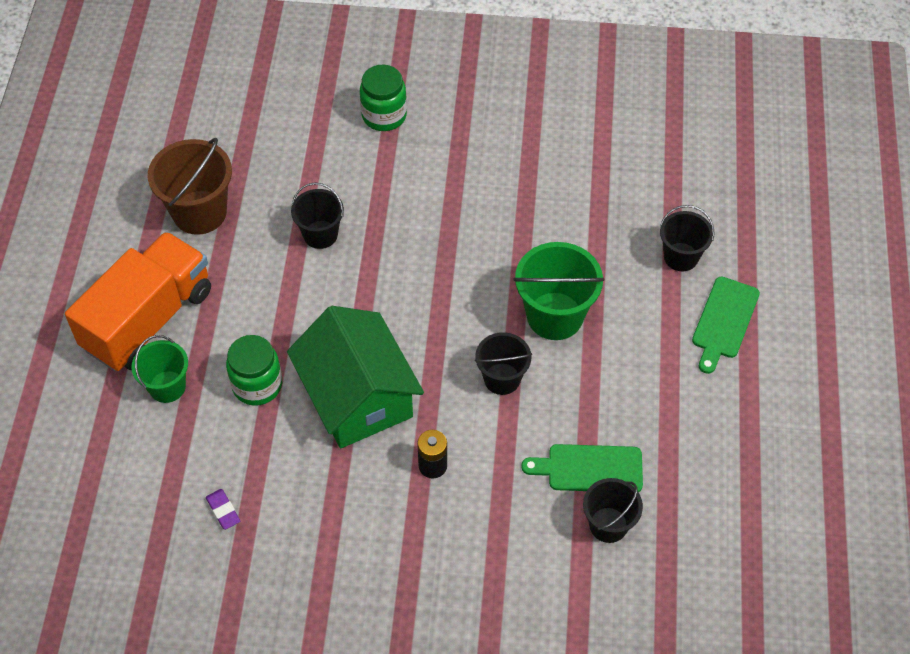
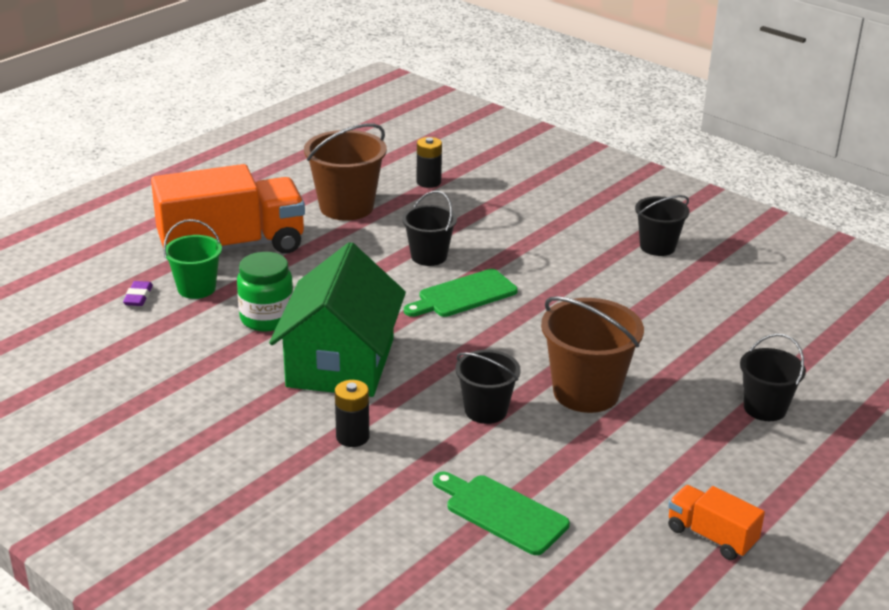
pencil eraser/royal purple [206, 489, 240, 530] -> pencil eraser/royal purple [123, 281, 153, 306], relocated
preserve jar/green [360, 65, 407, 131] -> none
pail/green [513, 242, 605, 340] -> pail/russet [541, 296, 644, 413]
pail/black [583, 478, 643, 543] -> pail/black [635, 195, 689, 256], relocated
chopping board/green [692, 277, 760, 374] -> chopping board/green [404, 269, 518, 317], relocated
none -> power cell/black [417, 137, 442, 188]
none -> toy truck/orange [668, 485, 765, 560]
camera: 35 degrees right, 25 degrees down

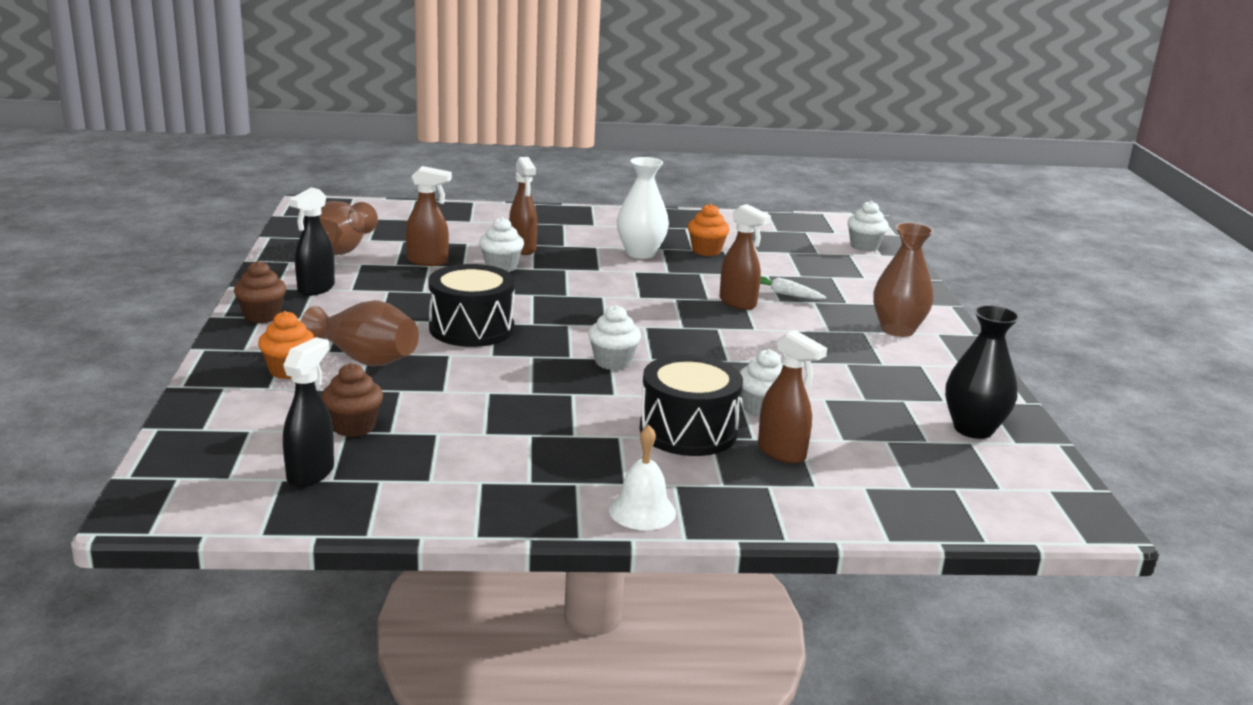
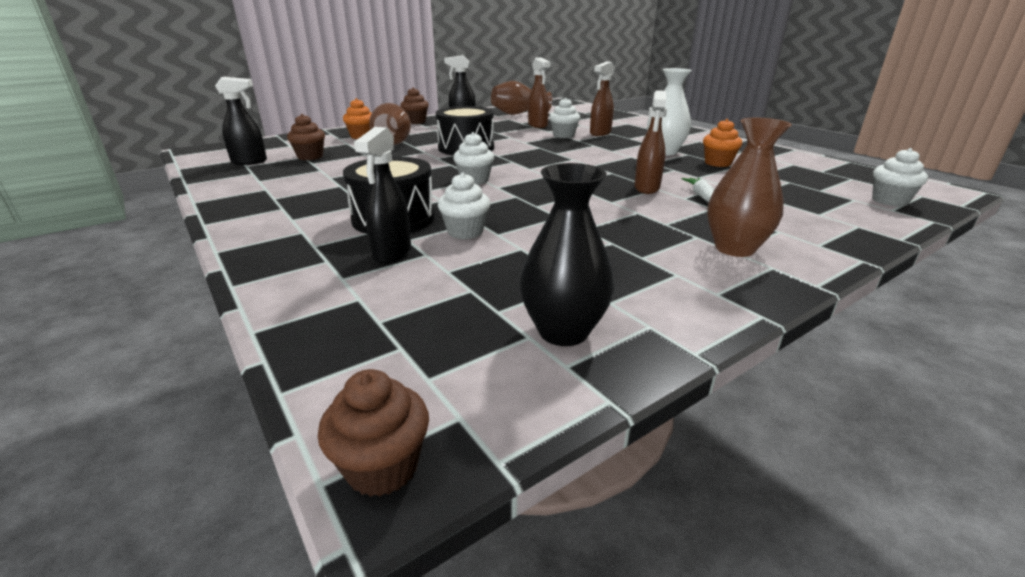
bell/pure white [609, 425, 676, 530] -> none
spray cleaner/russet [758, 330, 827, 464] -> spray cleaner/black [354, 127, 411, 264]
none -> muffin/russet [318, 369, 429, 497]
camera: 60 degrees right, 5 degrees up

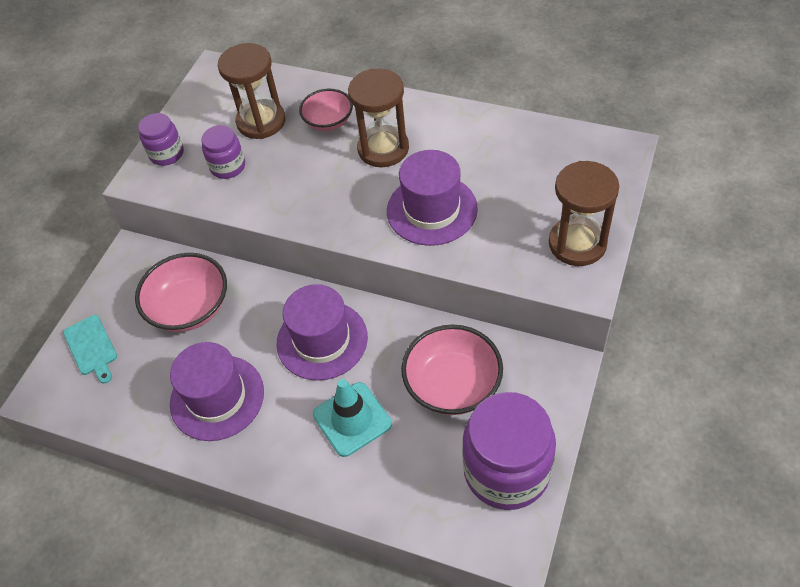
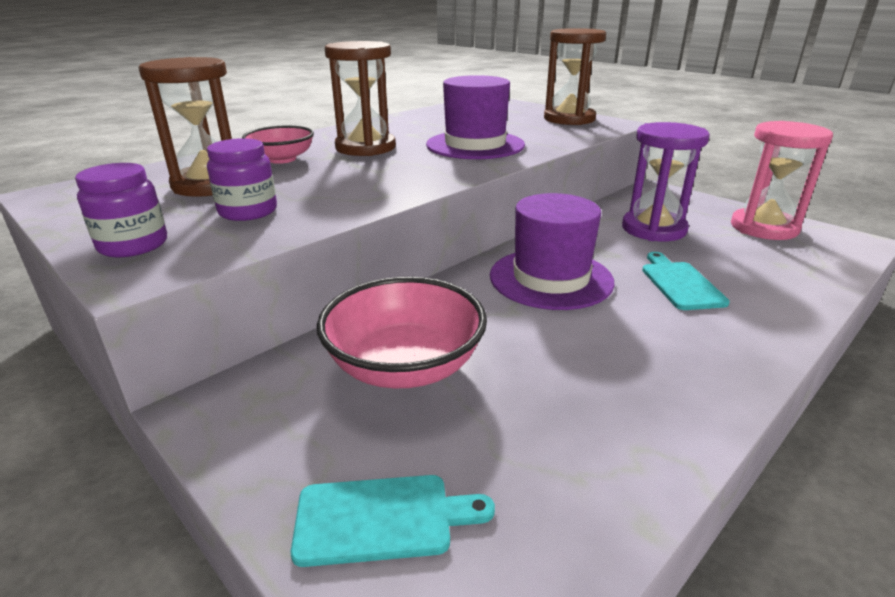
top hat/royal purple [170, 342, 264, 441] -> none
traffic cone/turquoise [313, 379, 392, 457] -> chopping board/turquoise [642, 252, 730, 310]
bowl/pink [401, 325, 503, 415] -> hourglass/royal purple [622, 122, 710, 241]
preserve jar/royal purple [462, 392, 556, 510] -> hourglass/pink [731, 121, 833, 240]
camera: 70 degrees left, 25 degrees down

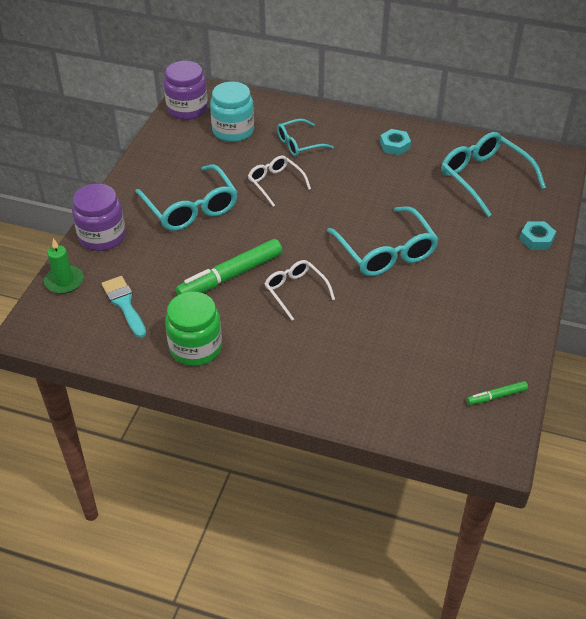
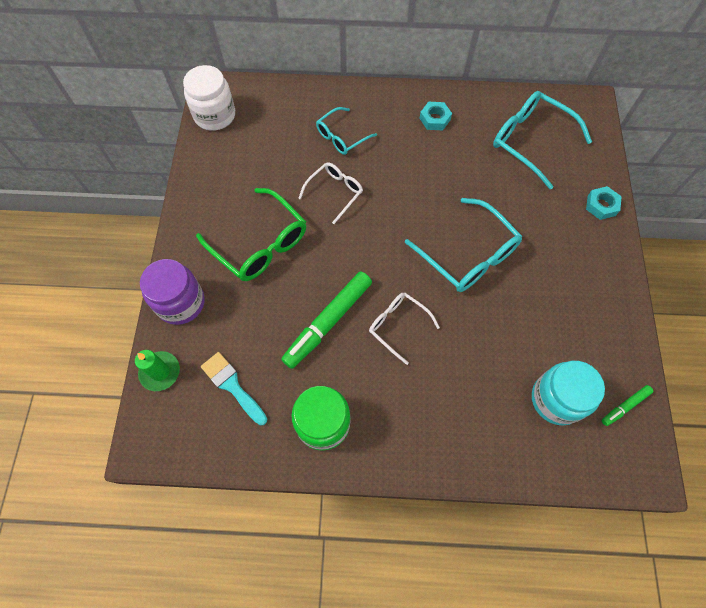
eyeglasses/turquoise [135, 164, 237, 231] -> eyeglasses/green [196, 188, 306, 281]
preserve jar/royal purple [164, 61, 208, 120] -> preserve jar/pure white [183, 65, 235, 131]
preserve jar/turquoise [210, 82, 254, 142] -> preserve jar/turquoise [532, 361, 605, 425], relocated
eyeglasses/pure white [248, 156, 311, 207] -> eyeglasses/pure white [298, 162, 363, 224], 90 degrees clockwise
camera: 15 degrees left, 20 degrees up

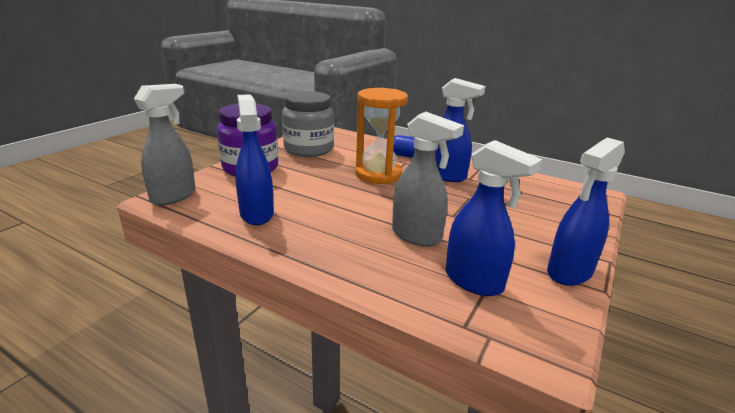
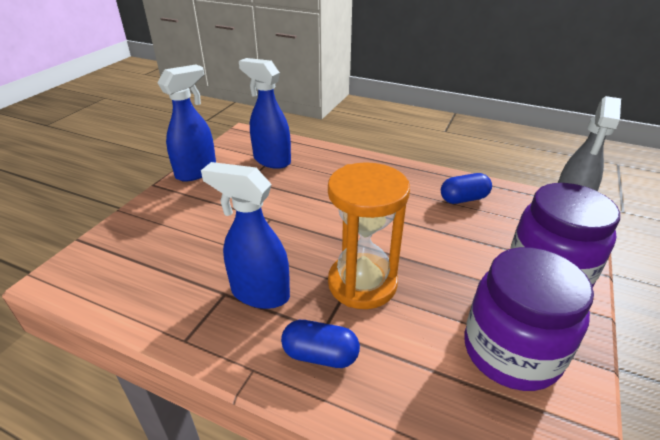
spray cleaner/blue [235, 94, 274, 225] -> pill/blue [441, 173, 492, 204]
preserve jar/ash-grey [282, 91, 334, 157] -> preserve jar/royal purple [464, 247, 594, 391]
spray cleaner/ash-grey [392, 112, 464, 247] -> none
camera: 175 degrees right, 10 degrees up

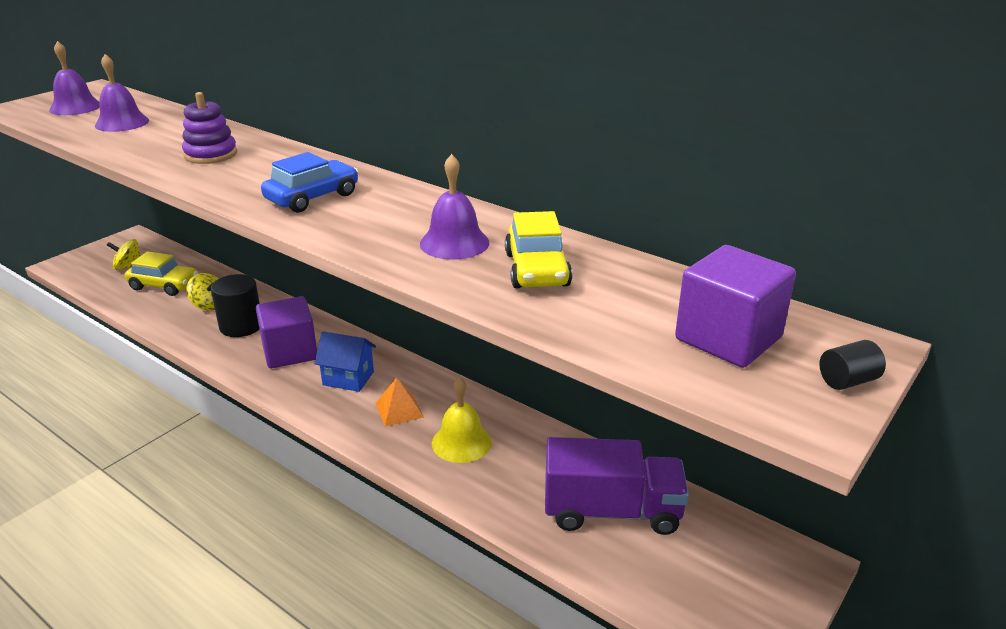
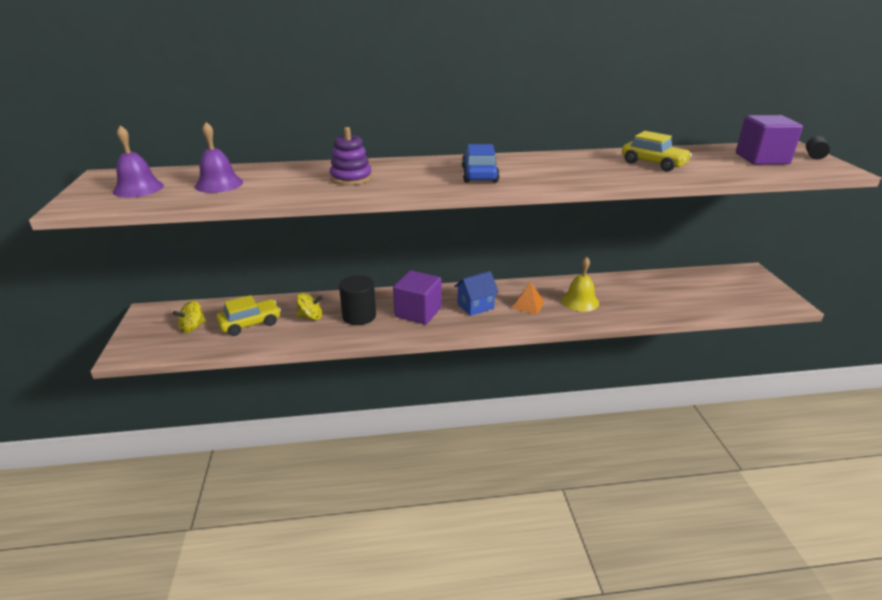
bell/royal purple [420, 154, 489, 260] -> none
toy truck/royal purple [545, 437, 689, 535] -> none
camera: 45 degrees left, 0 degrees up

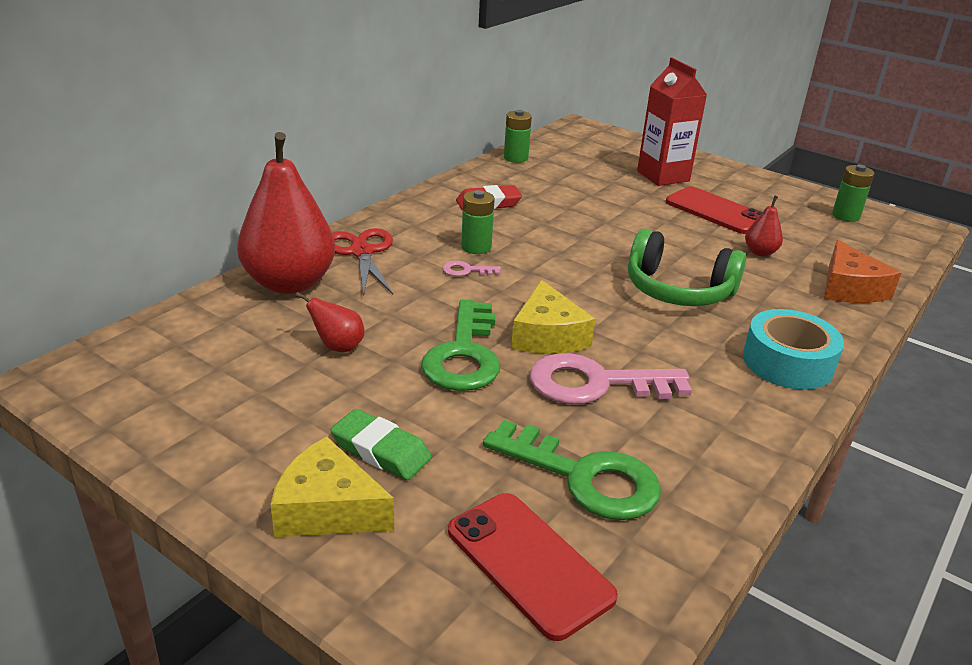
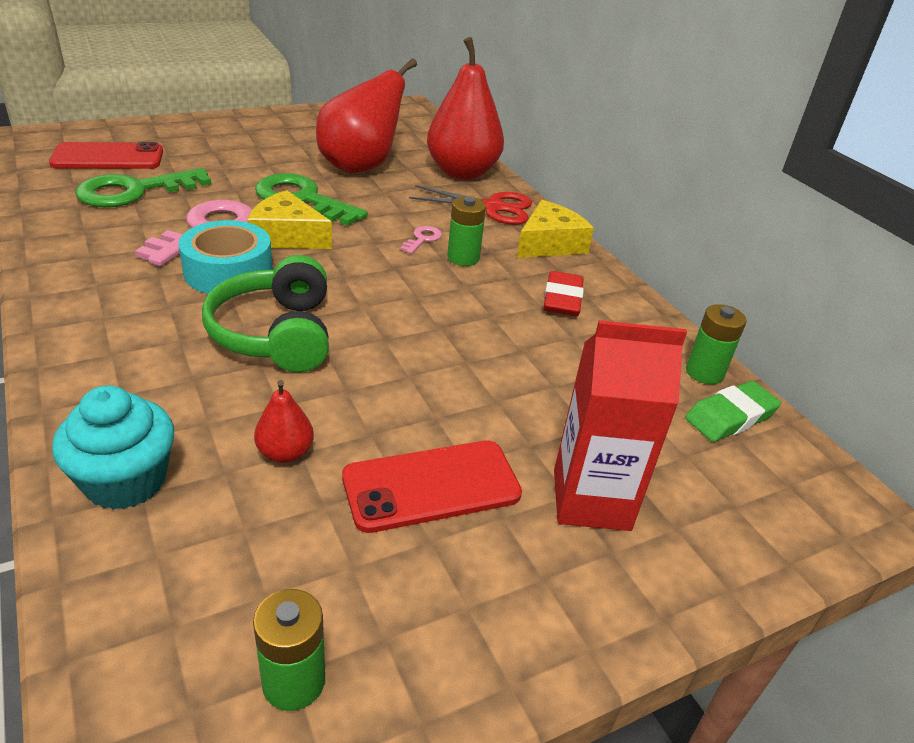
cheese/yellow [270, 437, 394, 537] -> cheese/yellow [517, 200, 594, 258], relocated
pear/crimson [295, 292, 364, 352] -> pear/crimson [316, 58, 417, 173], x2.30
pencil eraser/green [330, 409, 432, 480] -> pencil eraser/green [685, 381, 781, 442], relocated
over-ear headphones/green [628, 228, 746, 306] -> over-ear headphones/green [202, 255, 329, 372], 60 degrees counterclockwise
roll of tape/turquoise [743, 309, 844, 390] -> roll of tape/turquoise [179, 220, 273, 294], relocated
cheese/orange [824, 240, 902, 303] -> muffin/turquoise [52, 385, 174, 510]
camera: 115 degrees right, 5 degrees up

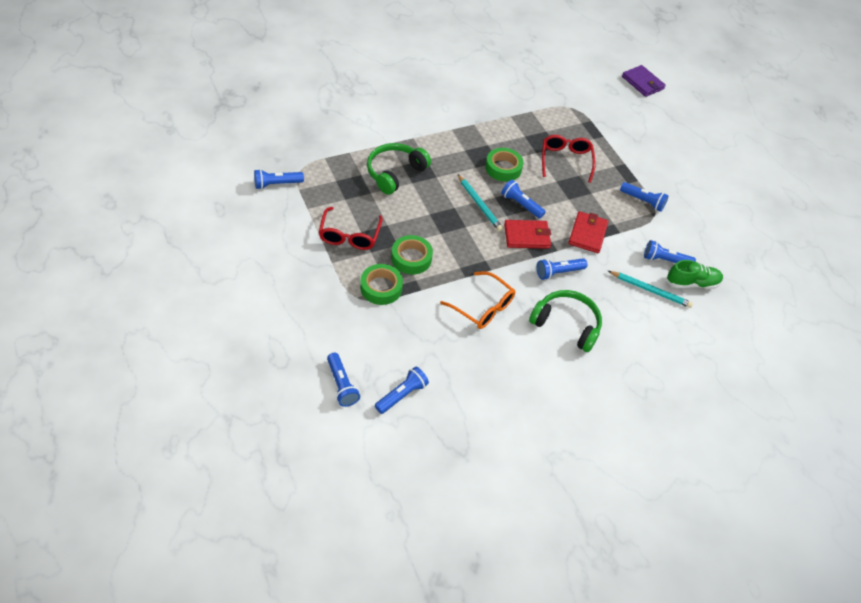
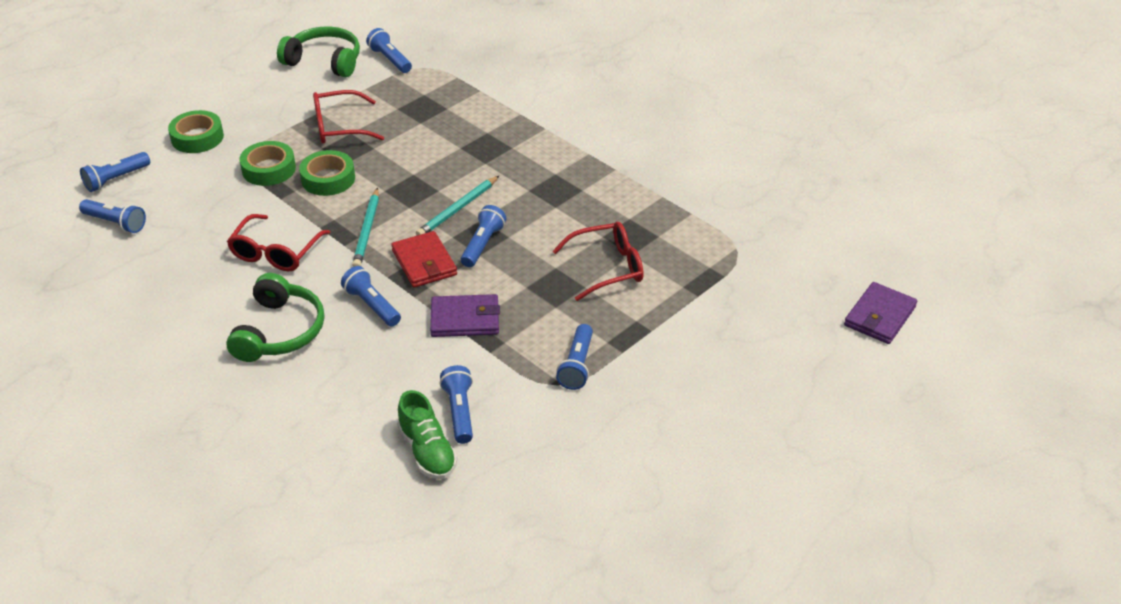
over-ear headphones/green [367, 143, 431, 195] -> over-ear headphones/green [277, 26, 360, 77], relocated
eyeglasses/orange [440, 271, 515, 329] -> eyeglasses/crimson [227, 214, 331, 272]
roll of tape/green [485, 148, 524, 182] -> roll of tape/green [168, 110, 224, 153], relocated
card wallet/crimson [568, 211, 609, 253] -> card wallet/royal purple [430, 294, 500, 337]
lead pencil/turquoise [608, 271, 693, 308] -> lead pencil/turquoise [352, 188, 379, 267], relocated
camera: 75 degrees right, 10 degrees down

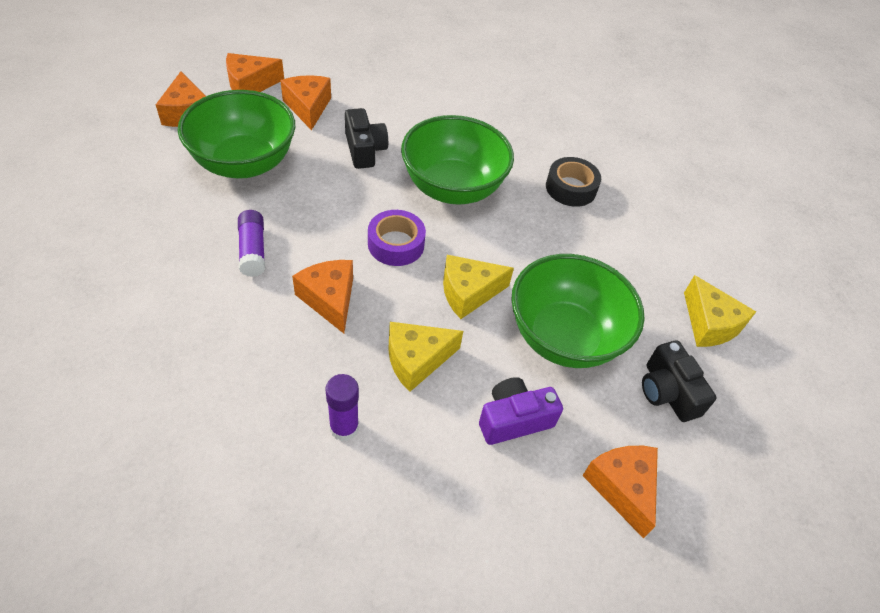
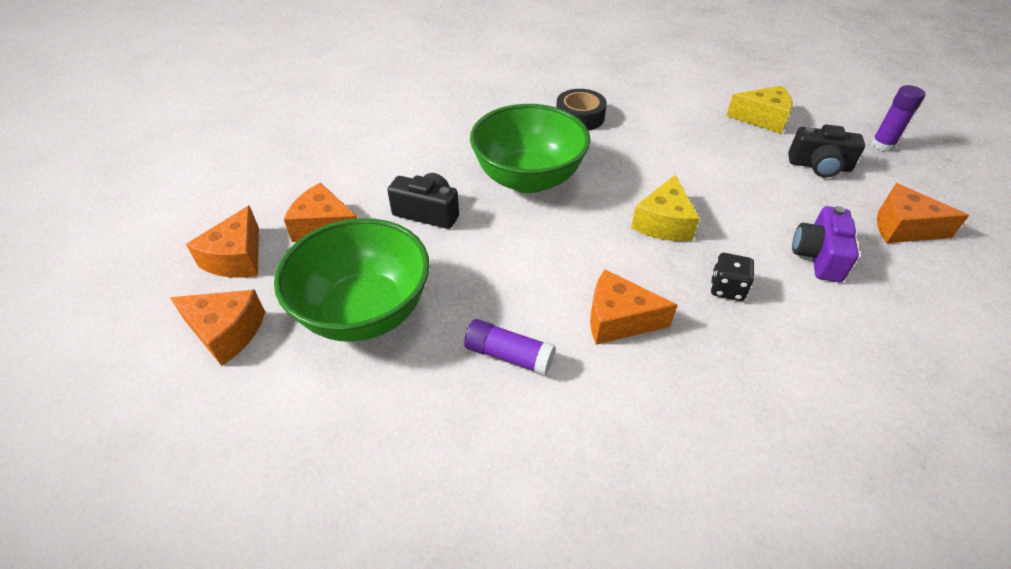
stick of glue/royal purple [325, 374, 359, 441] -> stick of glue/royal purple [871, 85, 926, 152], relocated
roll of tape/royal purple [368, 210, 426, 266] -> none
cheese/yellow [388, 322, 463, 392] -> game die/black [711, 253, 754, 301]
bowl/green [511, 254, 645, 368] -> none
camera: 50 degrees left, 5 degrees down

